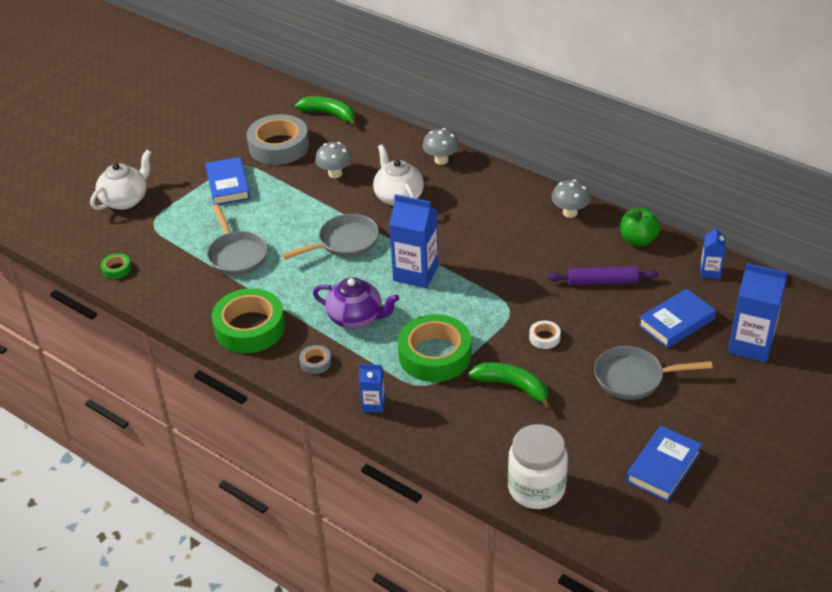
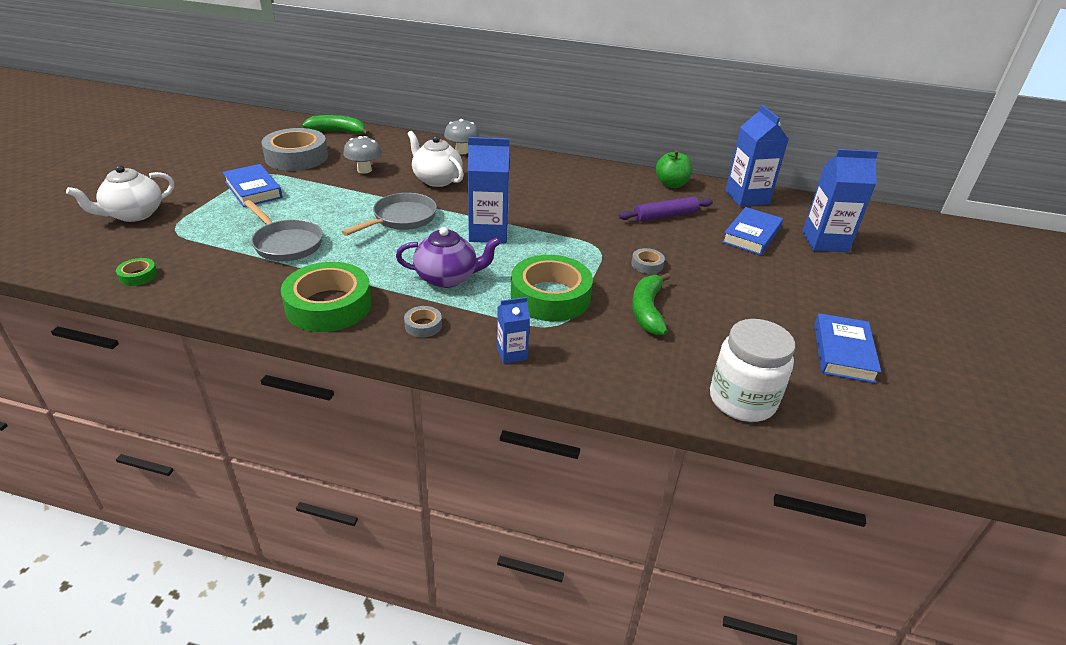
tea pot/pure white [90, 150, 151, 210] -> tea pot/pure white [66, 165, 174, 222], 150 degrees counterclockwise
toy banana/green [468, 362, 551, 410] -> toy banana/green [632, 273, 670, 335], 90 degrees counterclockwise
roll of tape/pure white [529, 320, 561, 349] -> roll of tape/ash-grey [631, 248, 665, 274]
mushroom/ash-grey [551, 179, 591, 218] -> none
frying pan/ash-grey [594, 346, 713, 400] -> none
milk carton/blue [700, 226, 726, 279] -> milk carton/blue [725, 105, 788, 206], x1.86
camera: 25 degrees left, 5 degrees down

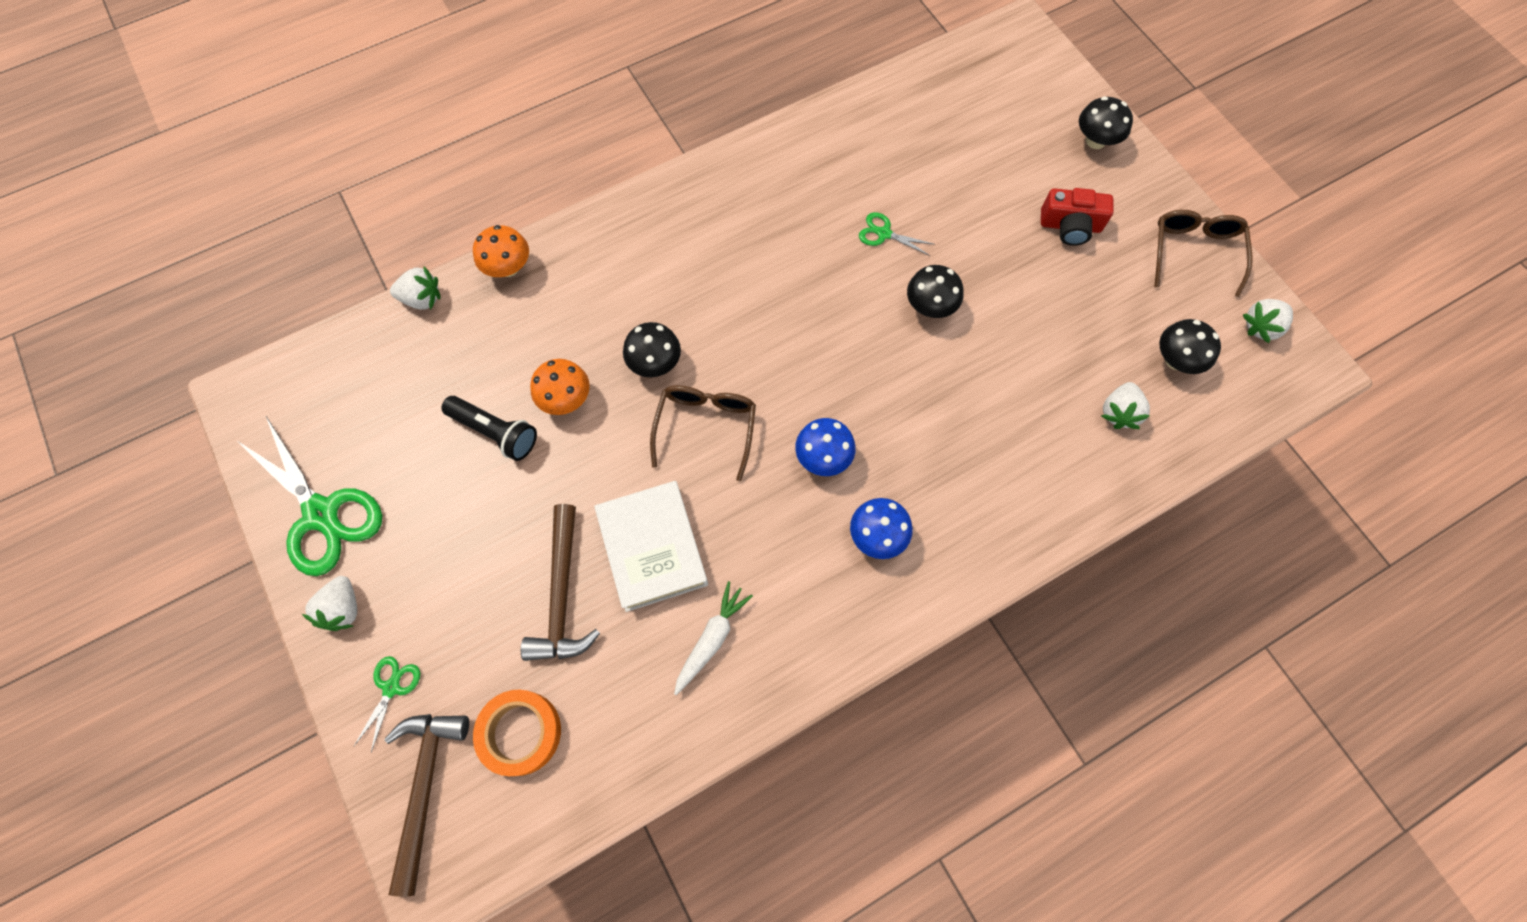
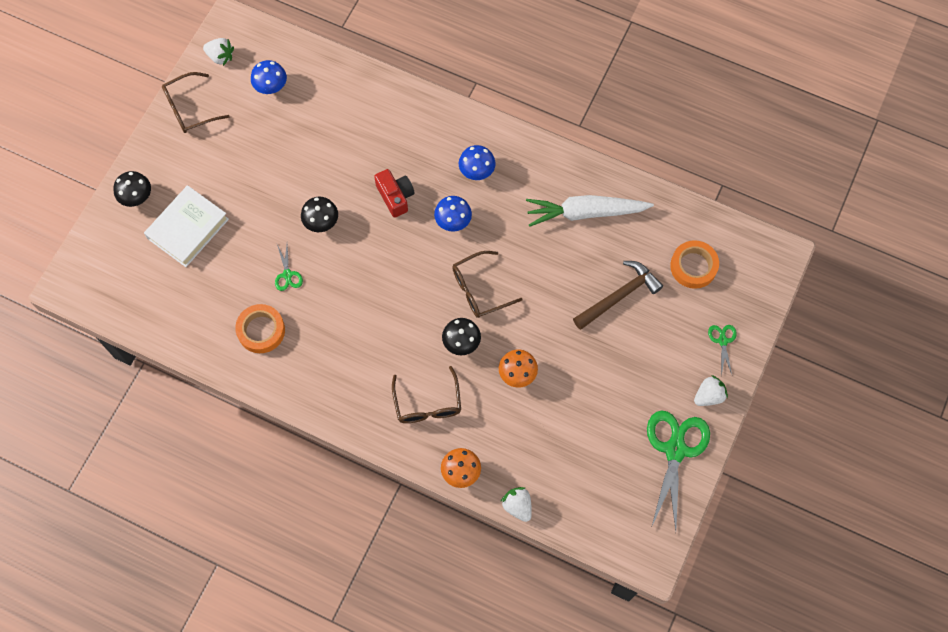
scissors/green [353, 656, 420, 753] -> scissors/green [708, 325, 737, 376], 105 degrees clockwise
carpenter's hammer/russet [385, 714, 469, 897] -> none
torch/black [442, 396, 537, 461] -> none
hardcover/pure white [594, 481, 708, 612] -> hardcover/pure white [144, 185, 229, 267], relocated
root vegetable/pure white [674, 581, 753, 695] -> root vegetable/pure white [526, 195, 654, 227], x1.76
compact camera/crimson [1041, 188, 1113, 246] -> compact camera/crimson [374, 169, 415, 218], relocated
toy strawberry/pure white [1101, 382, 1150, 429] -> none
mushroom/black [1159, 319, 1221, 374] -> mushroom/blue [251, 60, 287, 94]
none -> roll of tape/orange [235, 304, 285, 353]
none -> eyeglasses/russet [392, 366, 461, 423]
camera: 125 degrees left, 0 degrees up

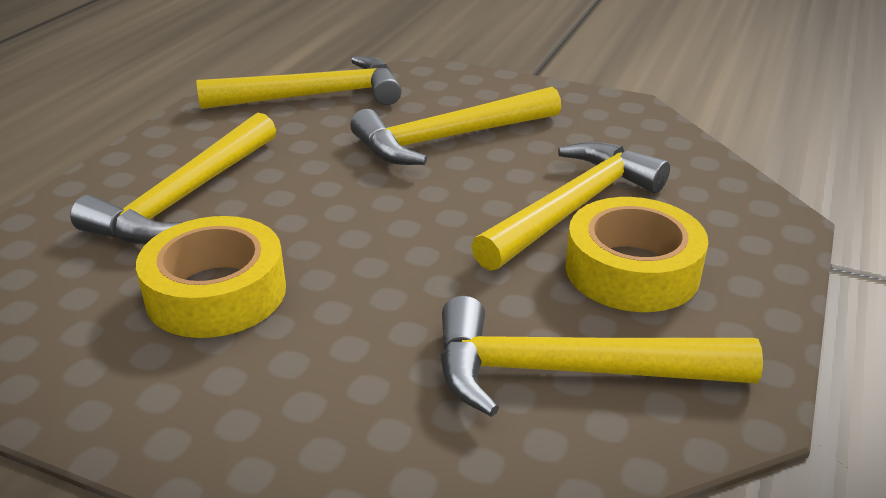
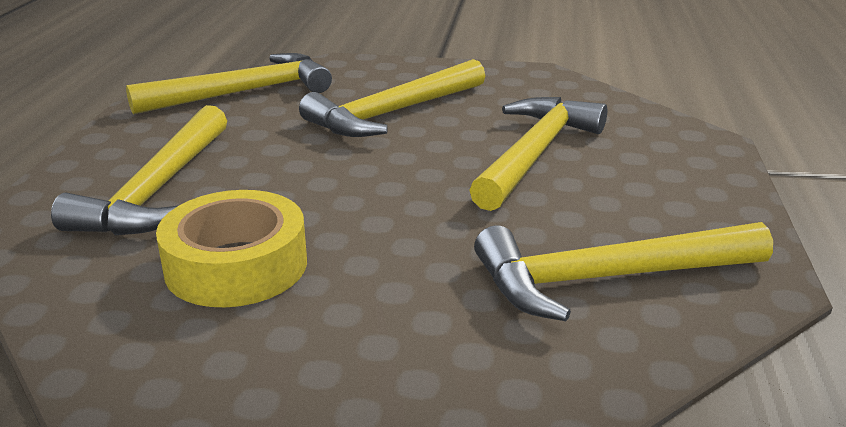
roll of tape/yellow [565, 197, 708, 312] -> none
camera: 15 degrees left, 5 degrees down

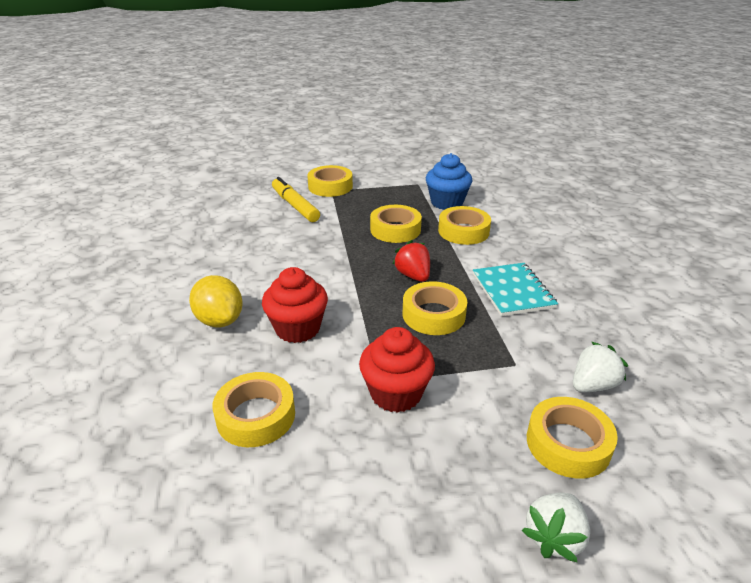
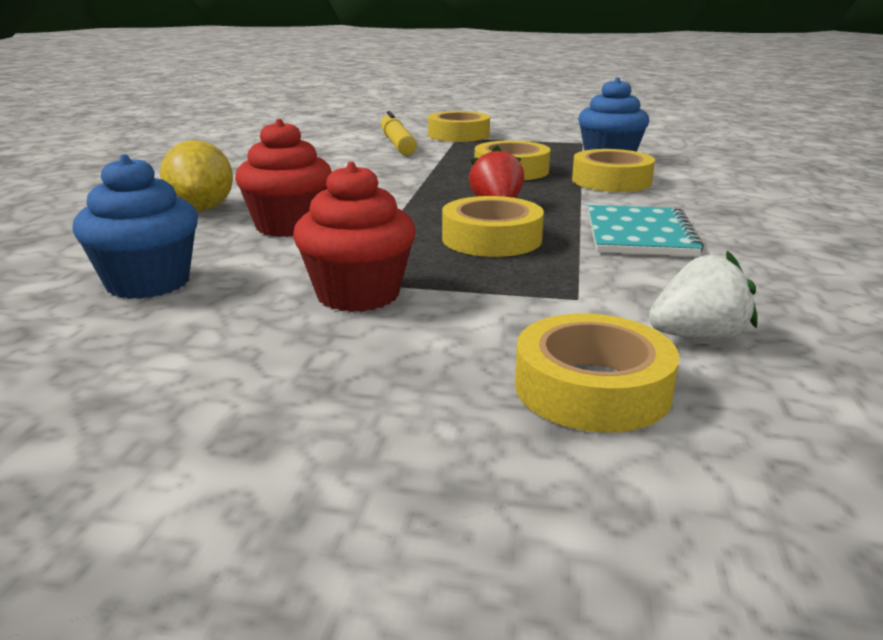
roll of tape/yellow [213, 372, 295, 447] -> muffin/blue [72, 154, 198, 299]
toy strawberry/pure white [522, 493, 590, 562] -> none
camera: 20 degrees right, 10 degrees down

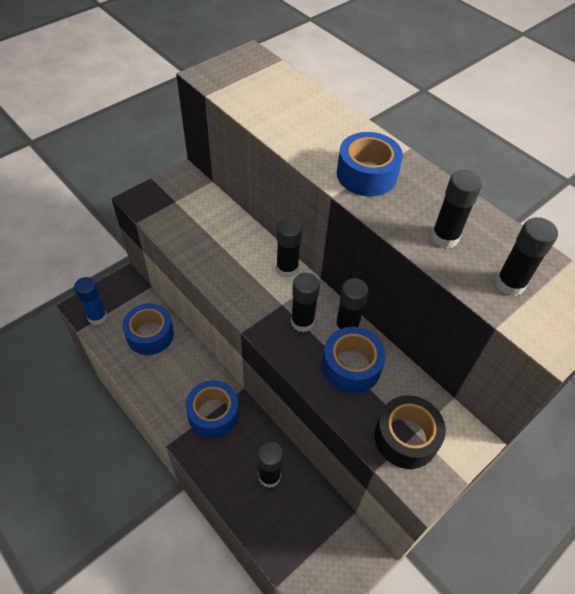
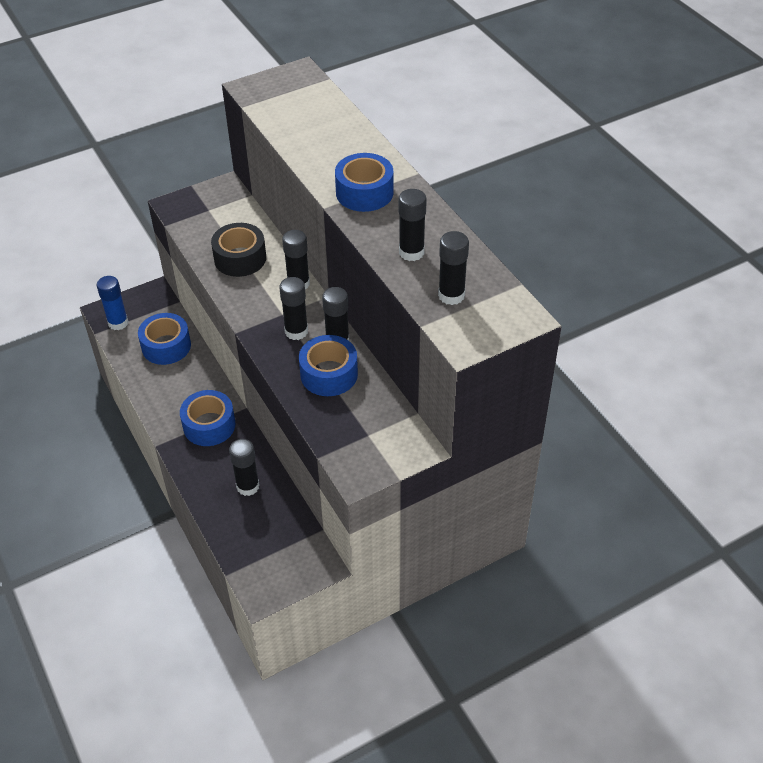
roll of tape/black [374, 395, 446, 469] -> roll of tape/black [211, 223, 266, 277], relocated
camera: 15 degrees right, 5 degrees down

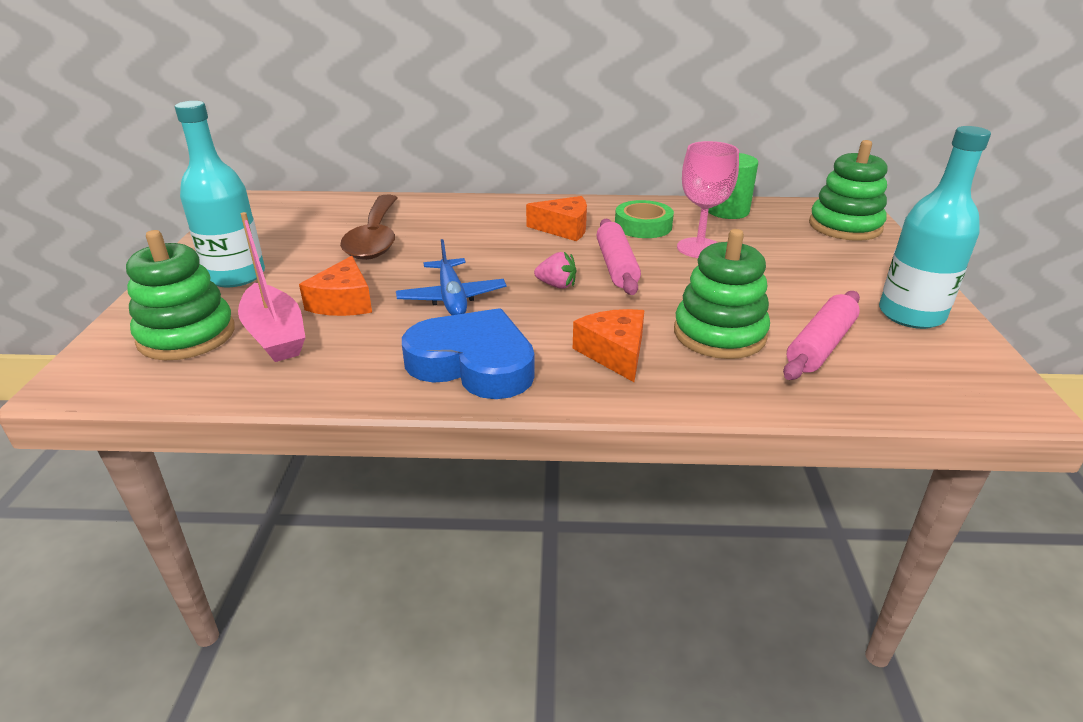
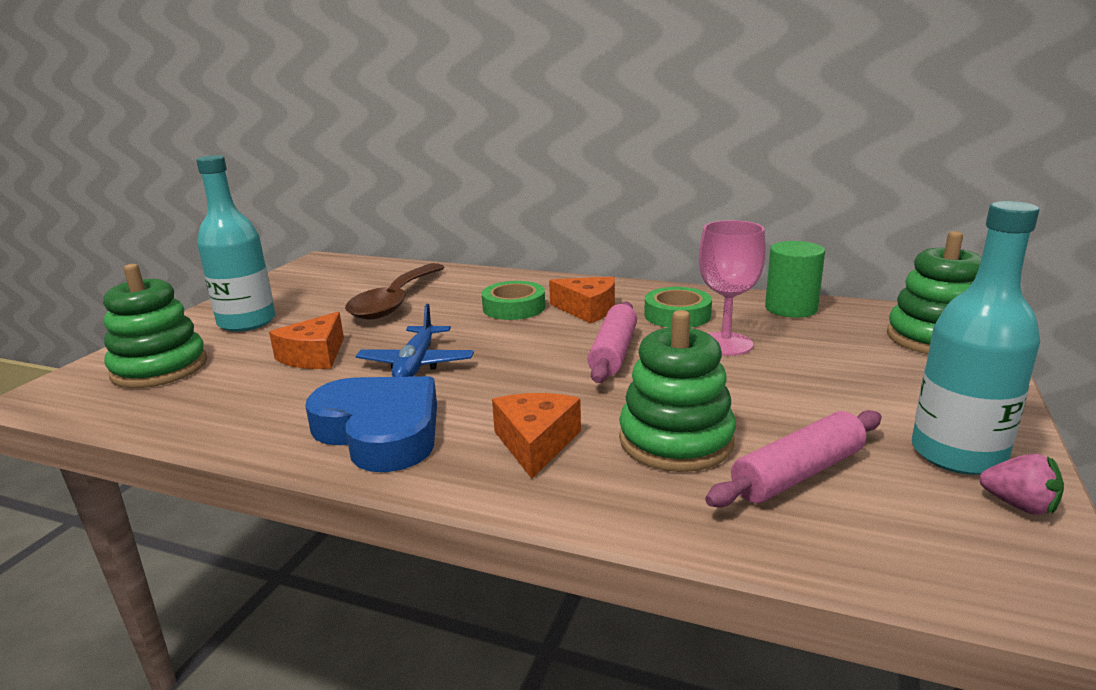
boat/pink [238, 212, 306, 362] -> none
toy strawberry/pink [534, 252, 576, 289] -> toy strawberry/pink [980, 454, 1064, 515], relocated
none -> roll of tape/green [482, 281, 545, 320]
camera: 20 degrees right, 10 degrees down

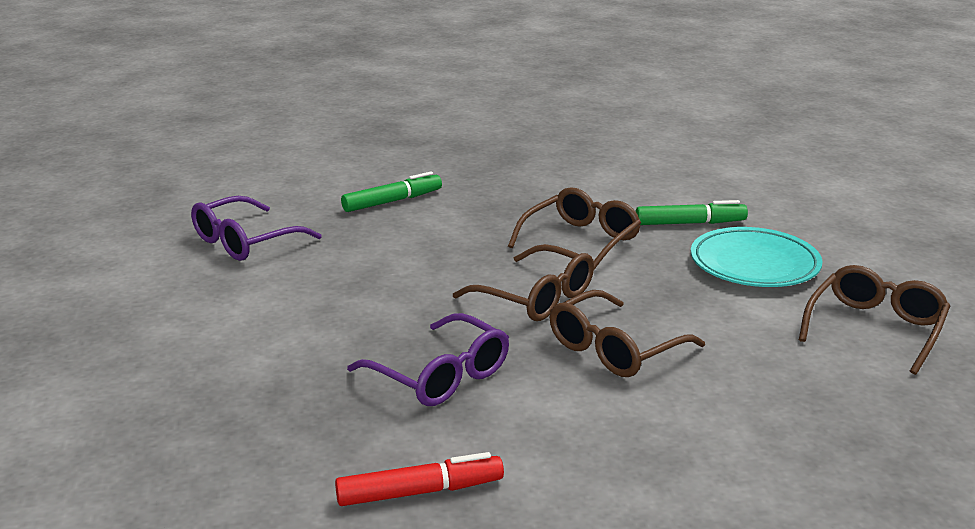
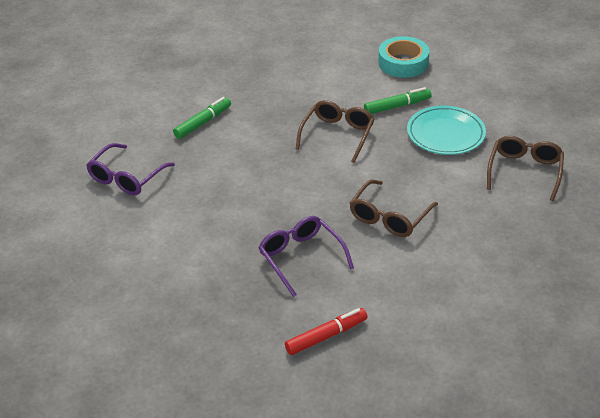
eyeglasses/royal purple [347, 313, 509, 406] -> eyeglasses/royal purple [259, 216, 354, 297], 150 degrees counterclockwise
eyeglasses/russet [453, 244, 594, 321] -> none
none -> roll of tape/turquoise [378, 36, 430, 78]
camera: 15 degrees left, 15 degrees up

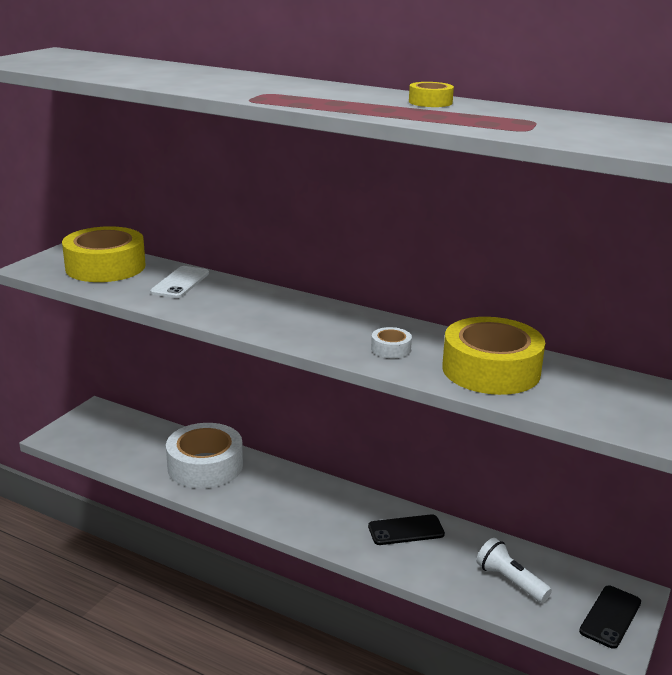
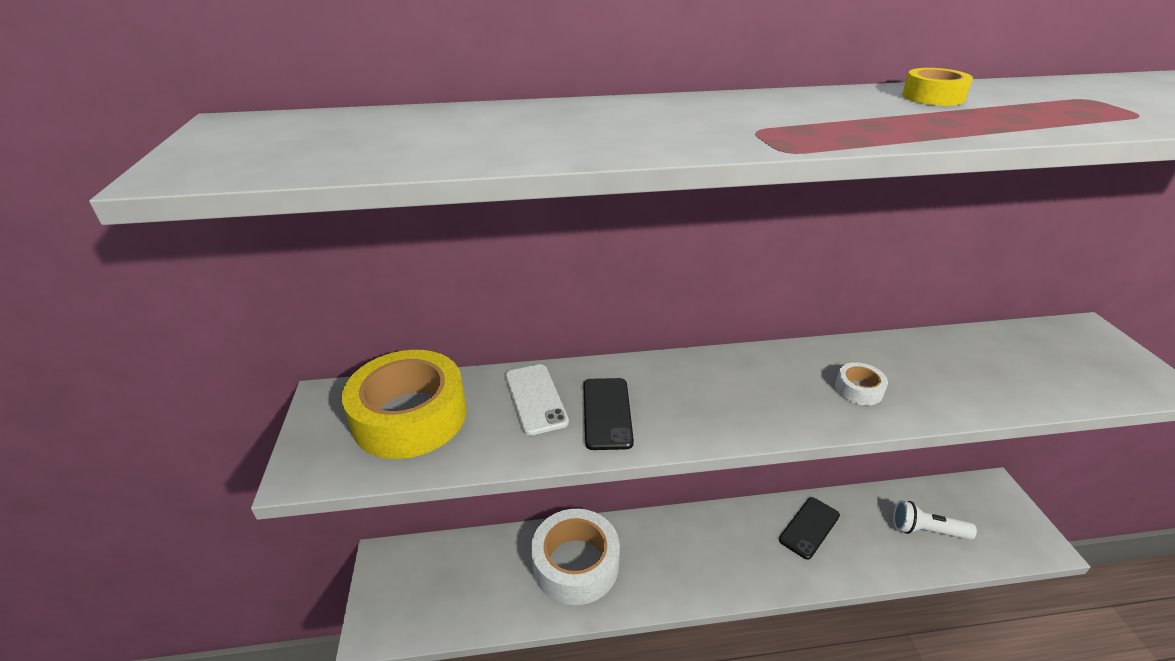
roll of tape/yellow [442, 317, 545, 395] -> none
phone/black [579, 586, 641, 649] -> phone/black [583, 378, 634, 450], relocated
camera: 35 degrees left, 10 degrees up

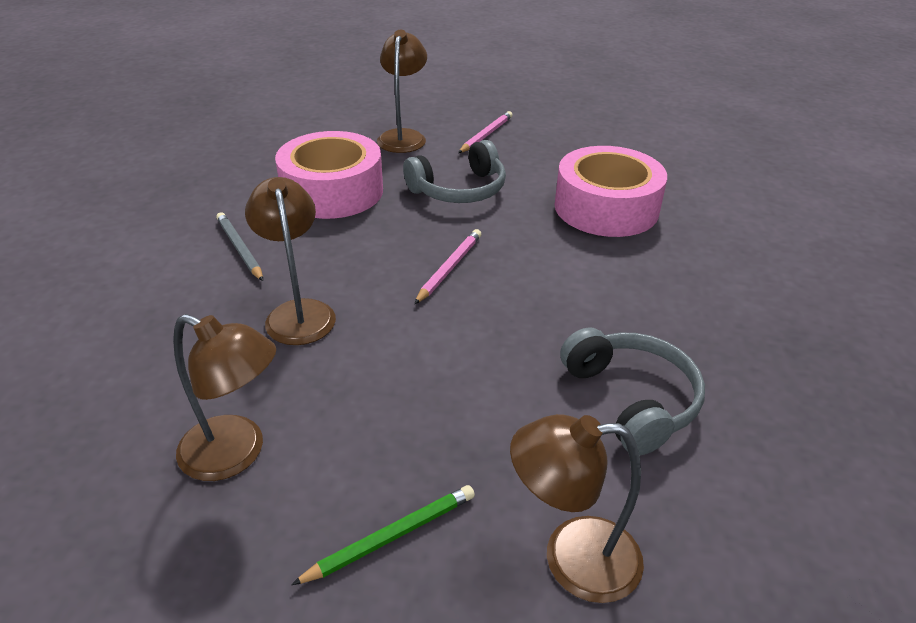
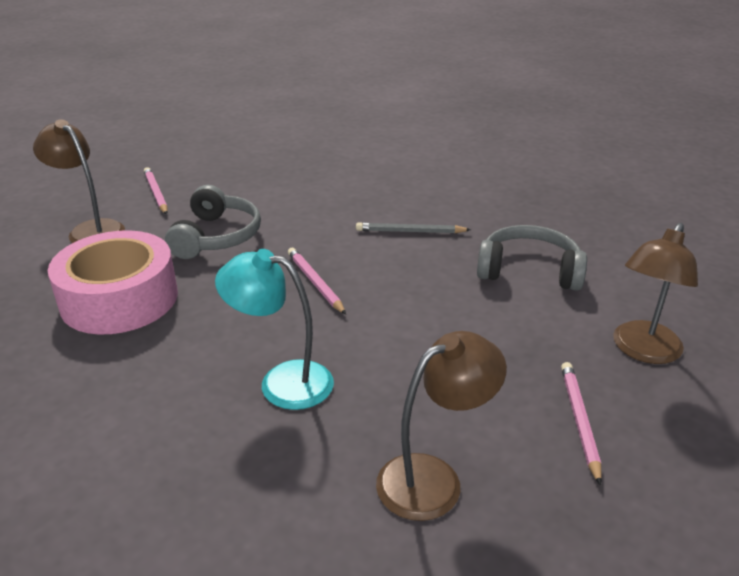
lead pencil/ash-grey [216, 212, 263, 281] -> lead pencil/ash-grey [356, 222, 471, 233], relocated
reading lamp/russet [245, 177, 336, 345] -> reading lamp/turquoise [215, 249, 334, 410]
lead pencil/green [291, 485, 475, 585] -> lead pencil/pink [561, 362, 602, 486]
roll of tape/pink [555, 146, 667, 237] -> none
camera: 55 degrees left, 5 degrees down

